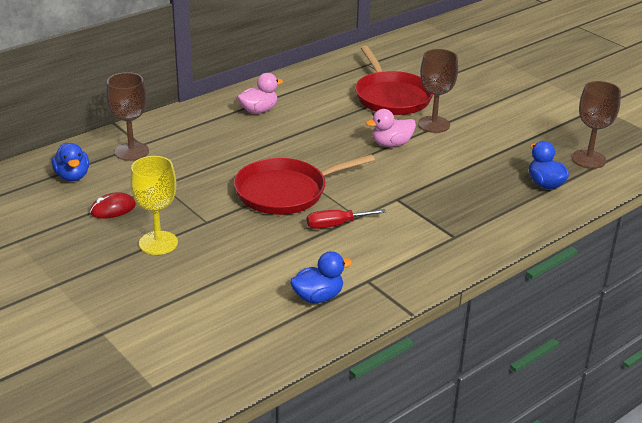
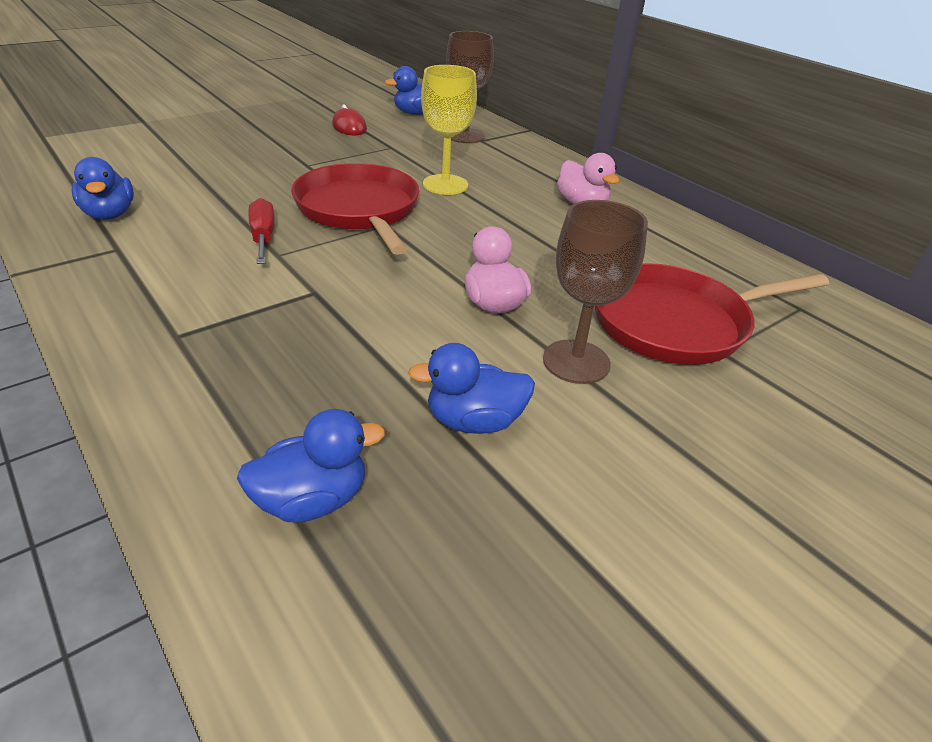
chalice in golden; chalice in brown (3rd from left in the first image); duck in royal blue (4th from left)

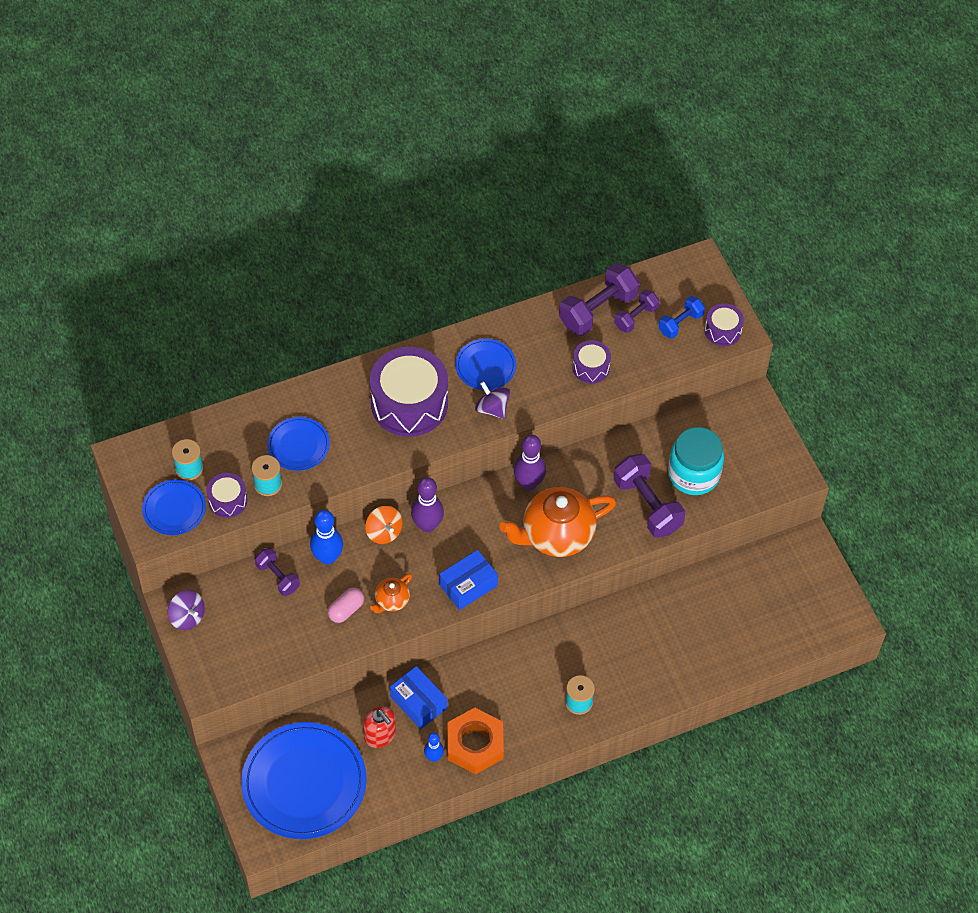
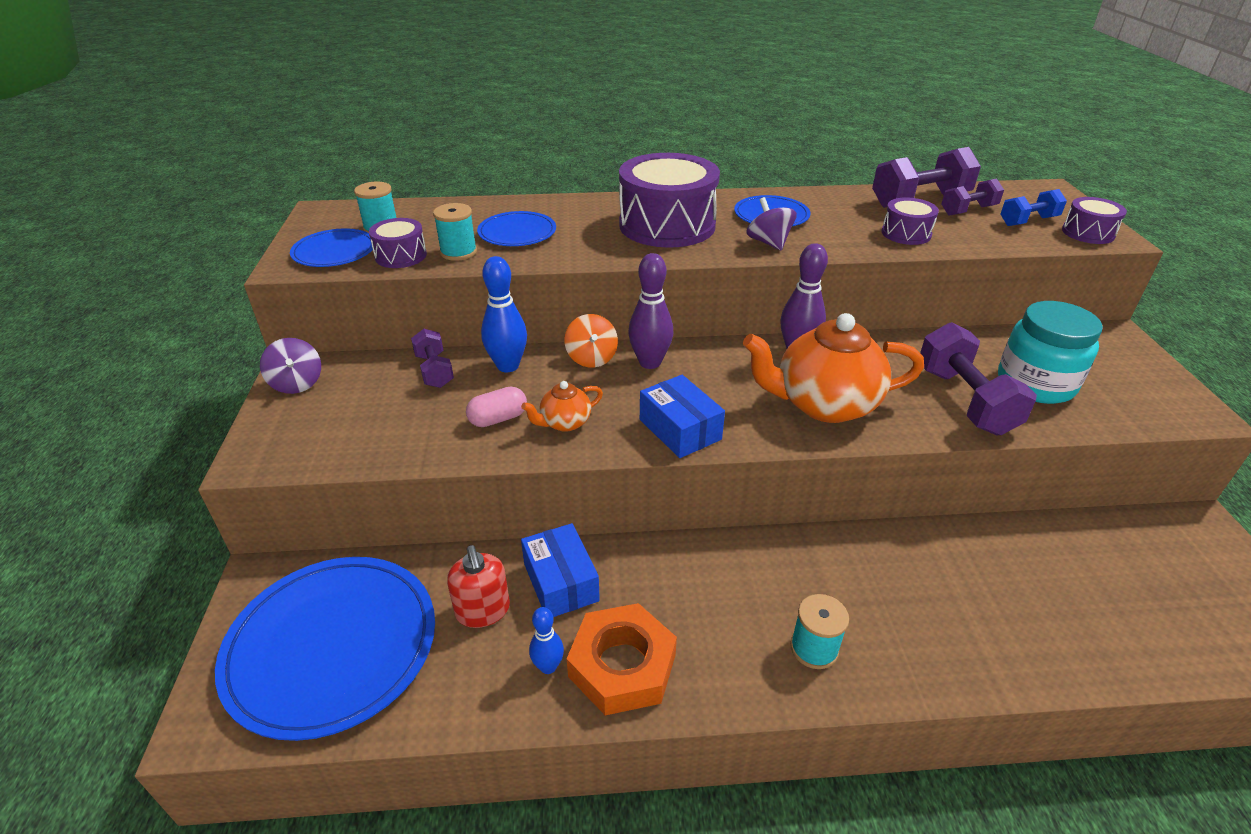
parcel in royal blue (2nd from left)

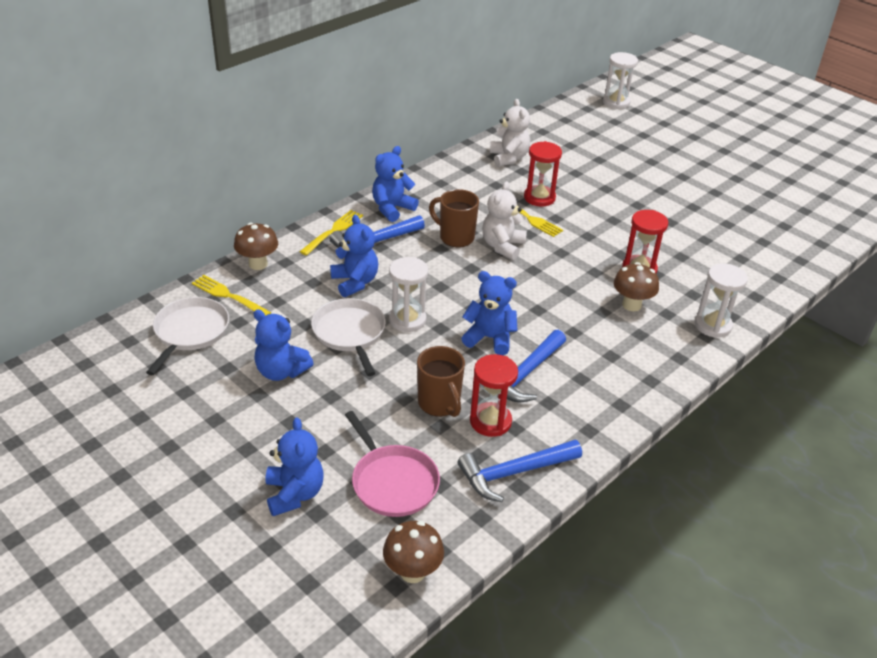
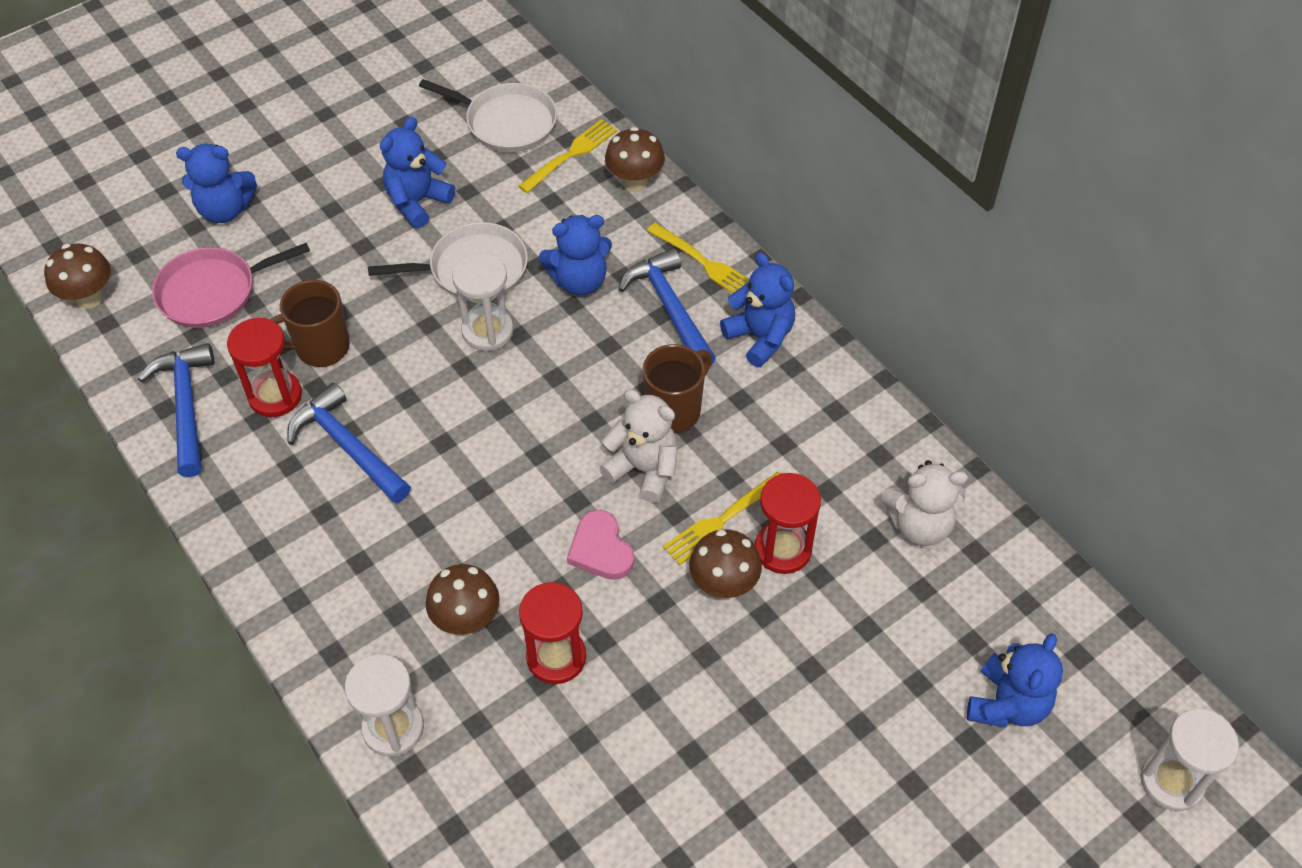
stuffed bear in royal blue (5th from left); heart in pink; toadstool in brown (4th from left)

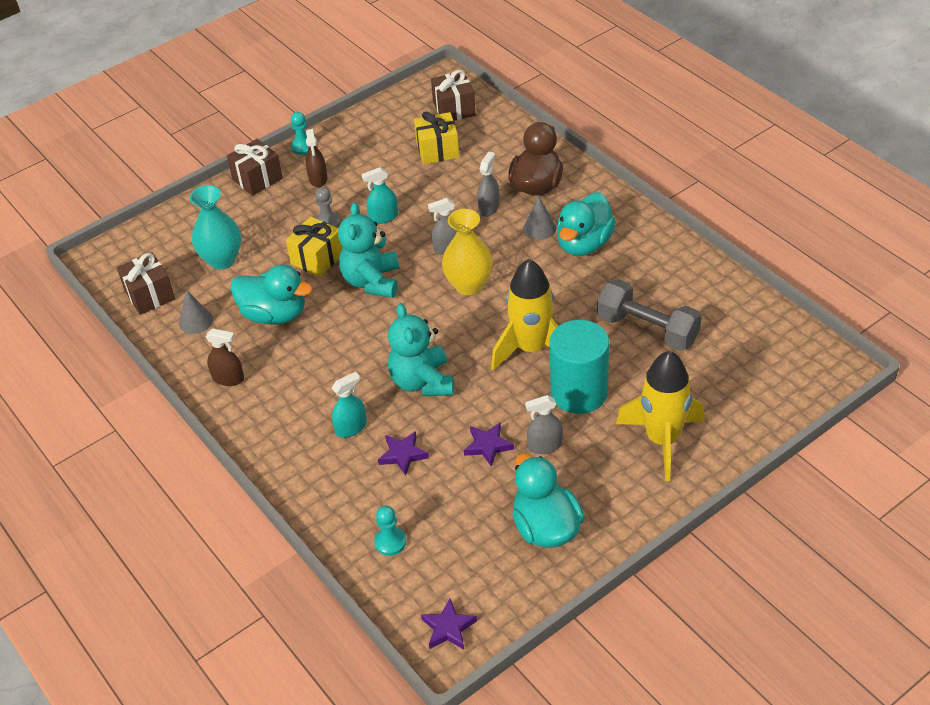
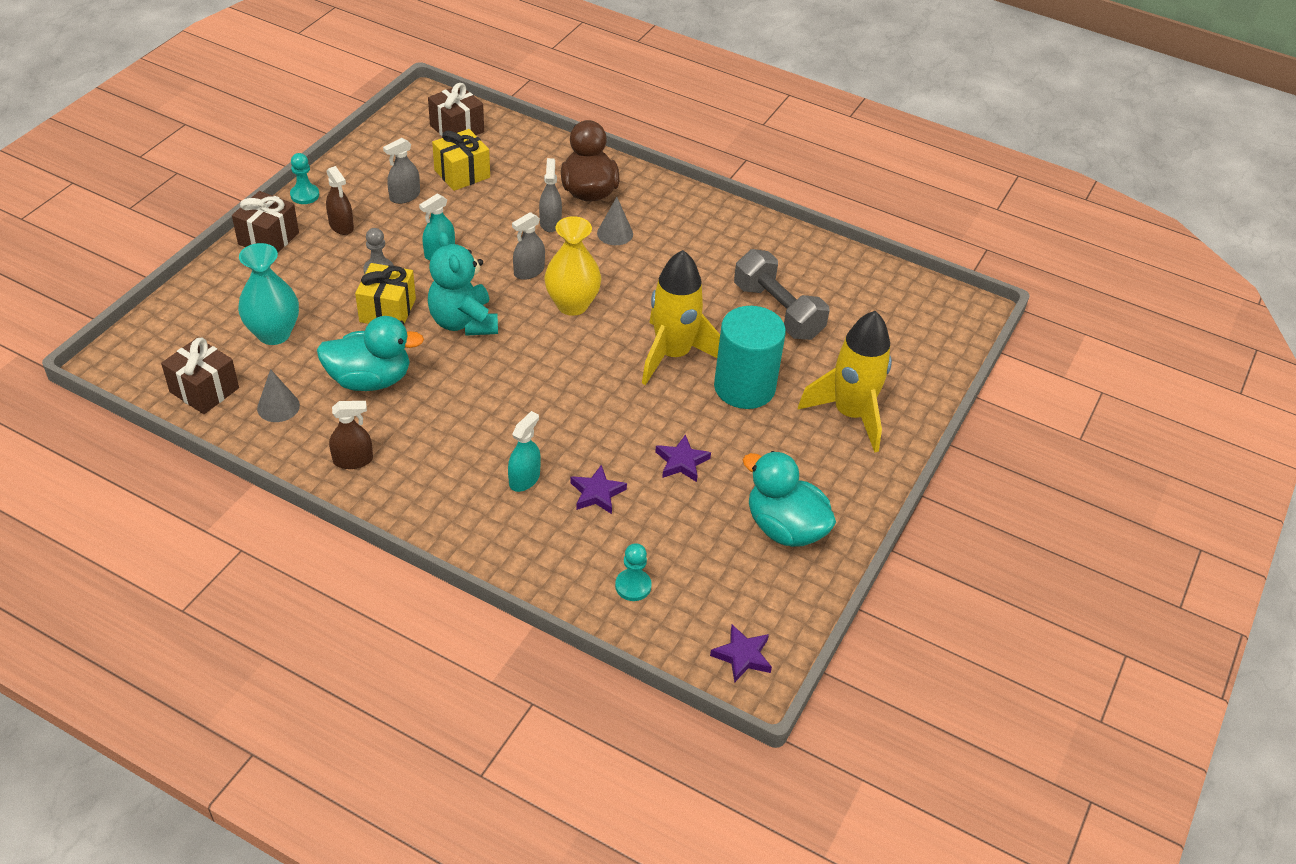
stuffed bear in aqua (2nd from left in the first image); spray cleaner in grey (1st from left); duck in aqua (3rd from left in the first image); dumbbell in grey

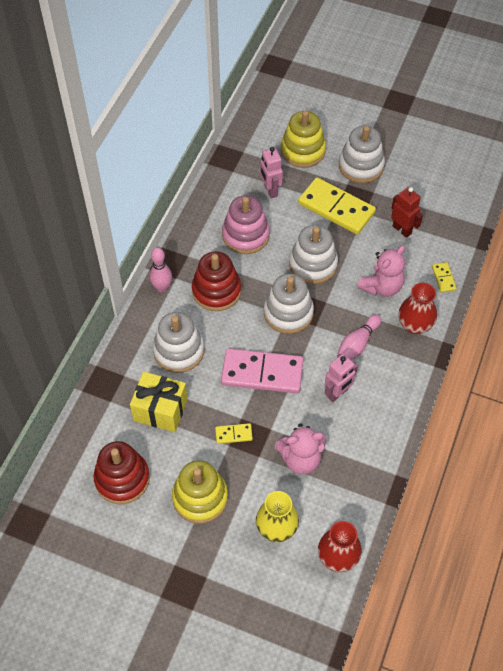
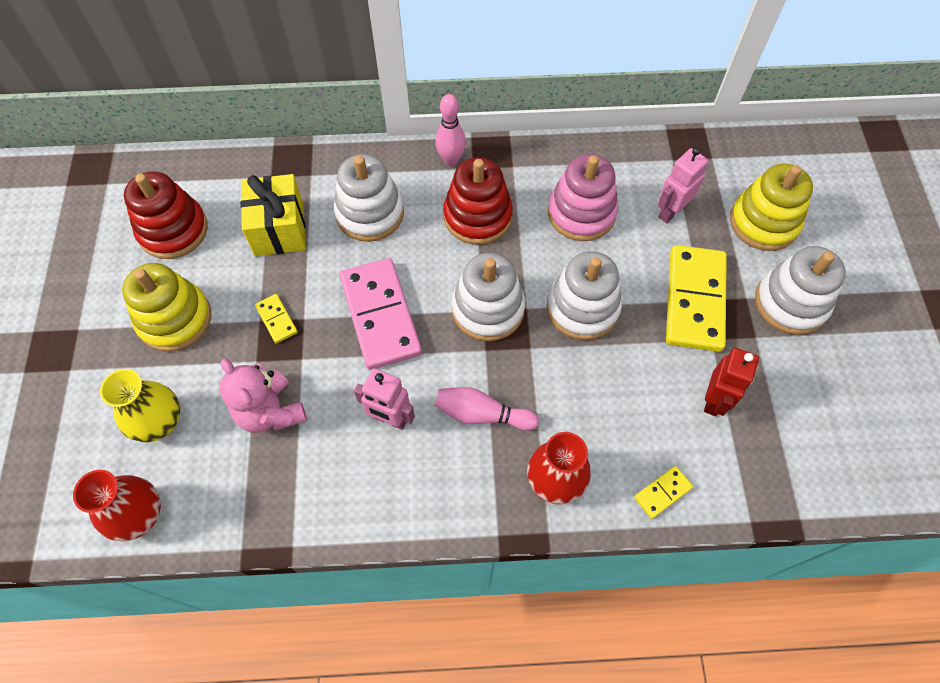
stuffed bear in pink (2nd from left in the first image)

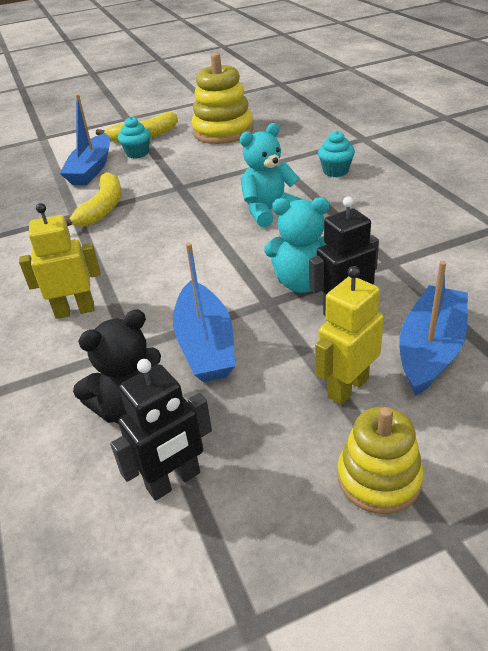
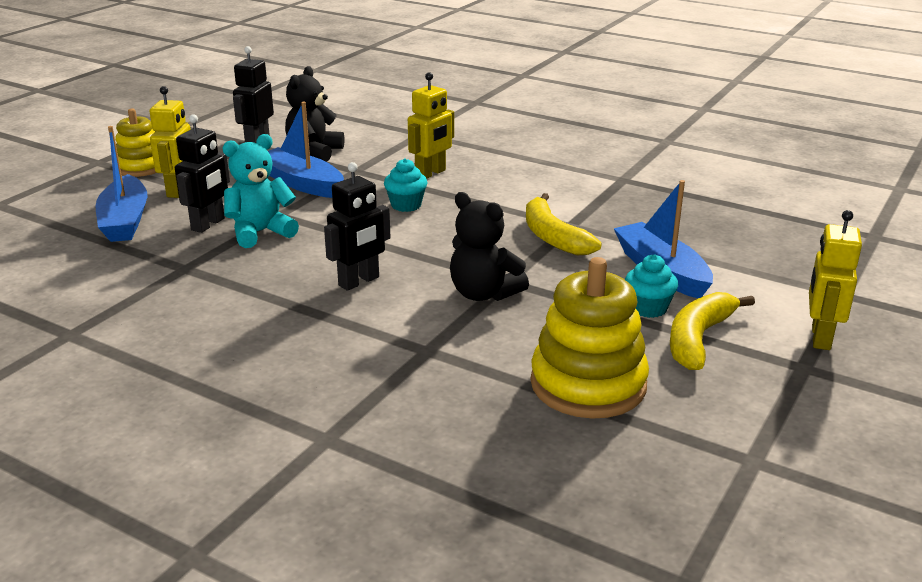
robot figure in black (3rd from left); cupcake in aqua (1st from left); stuffed bear in black (2nd from left); robot figure in golden (3rd from left)

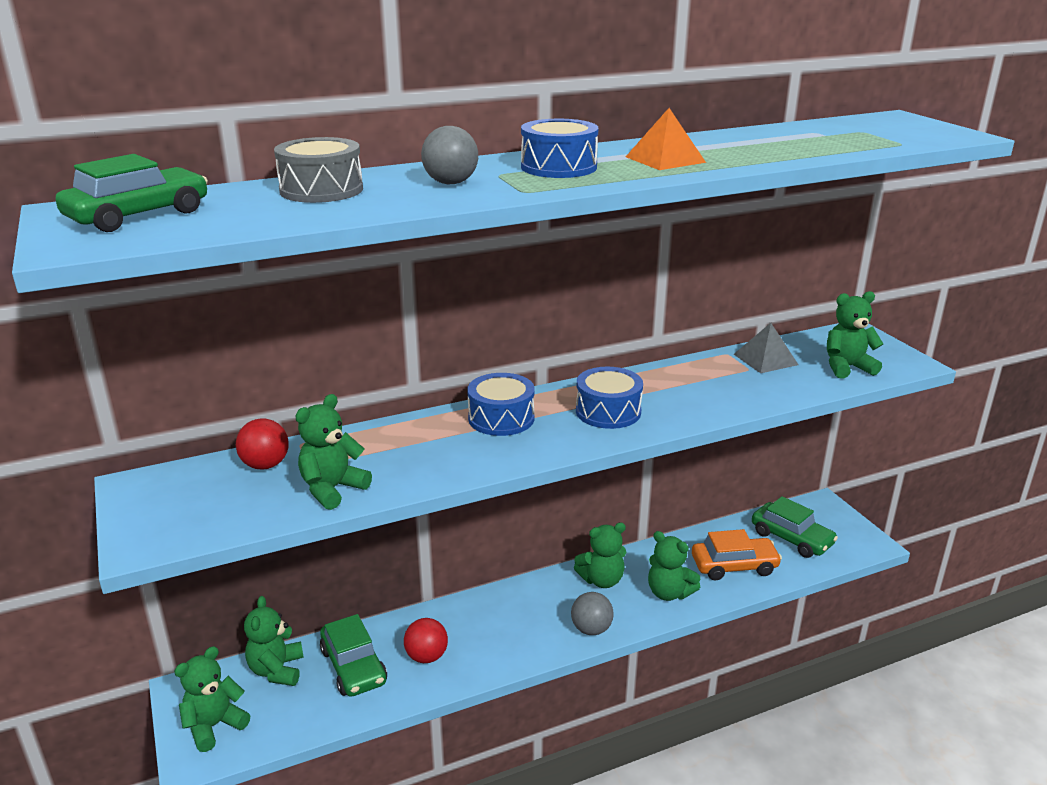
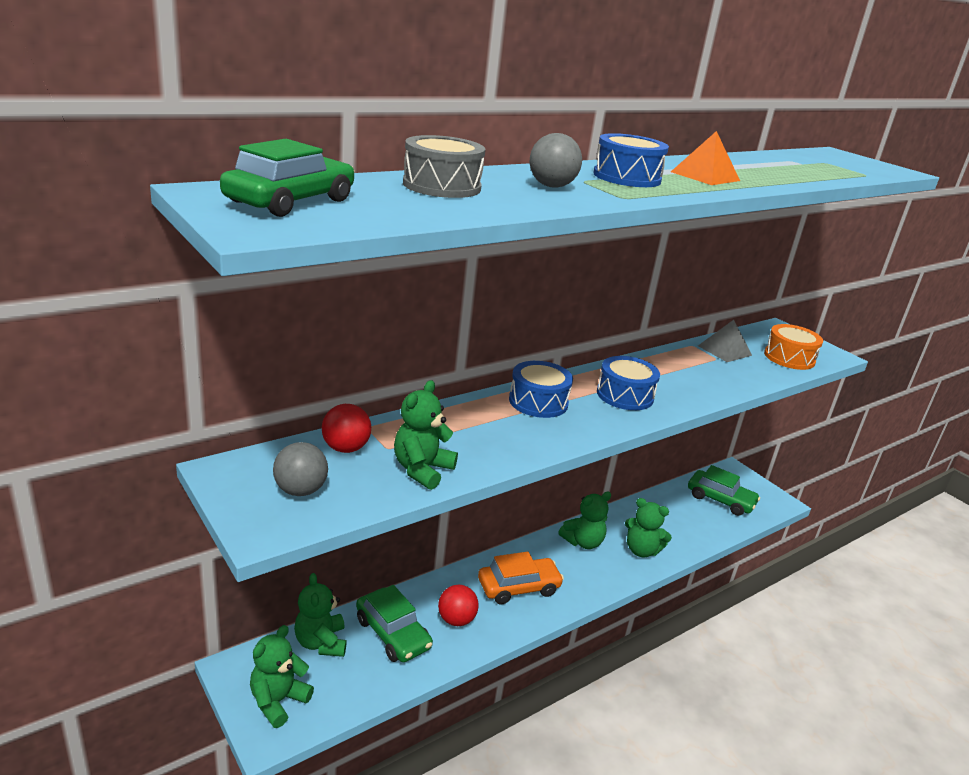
play ball in grey (1st from left); toy car in bright orange; drum in bright orange

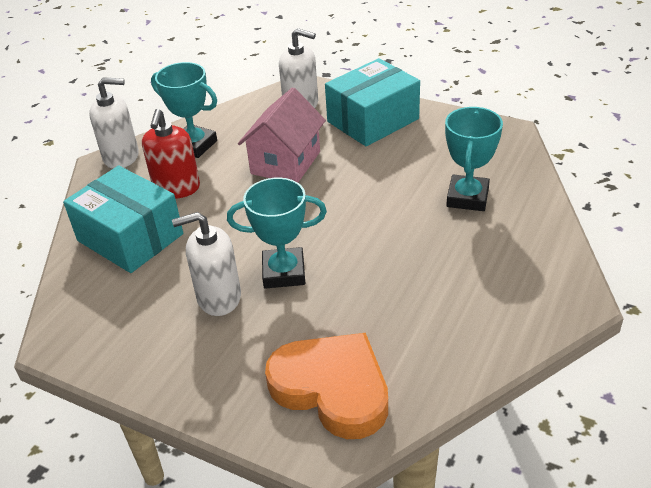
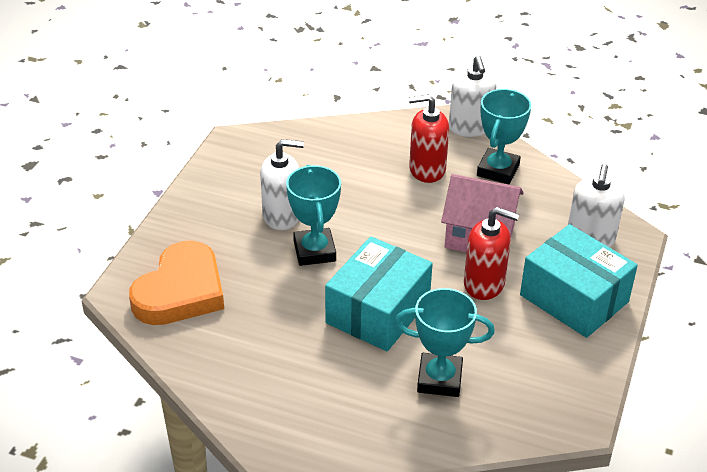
parcel in aqua (1st from left); soap dispenser in white (1st from left); soap dispenser in red (2nd from left)

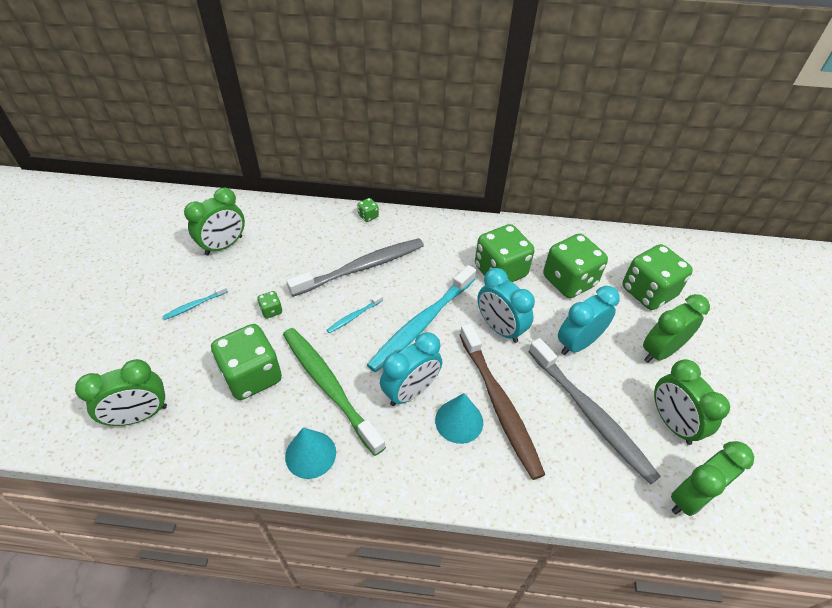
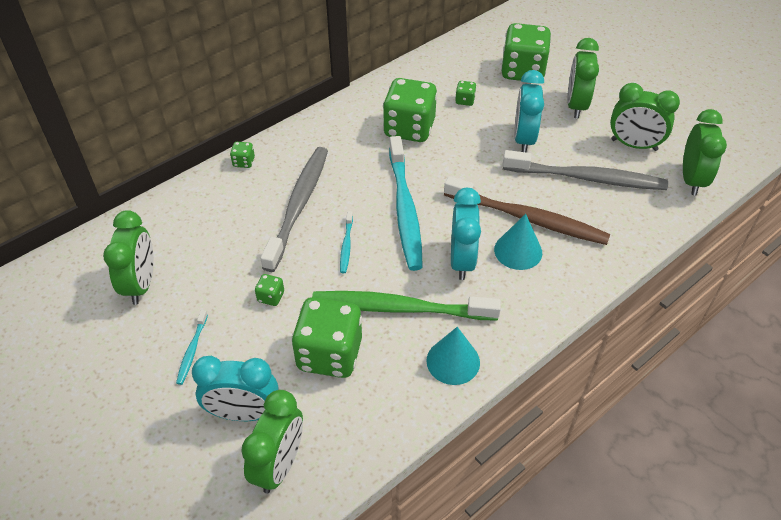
clock in aqua (1st from left); dice in leaf-green (5th from left)

